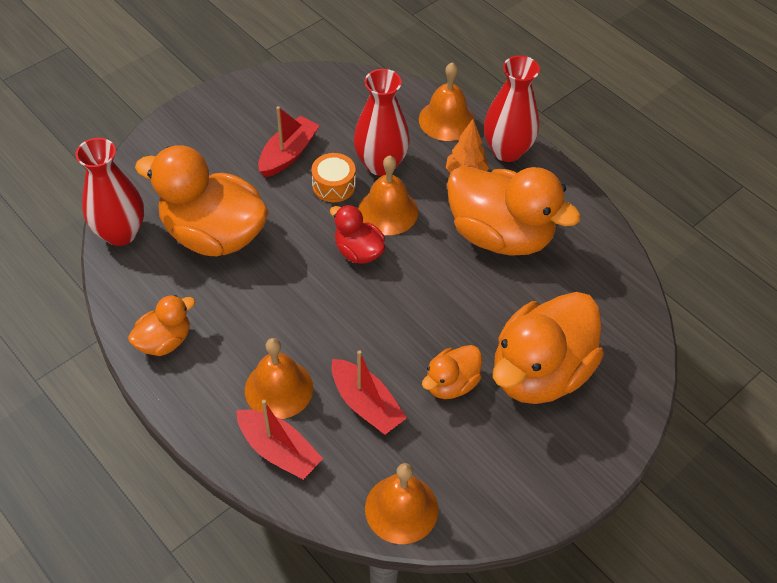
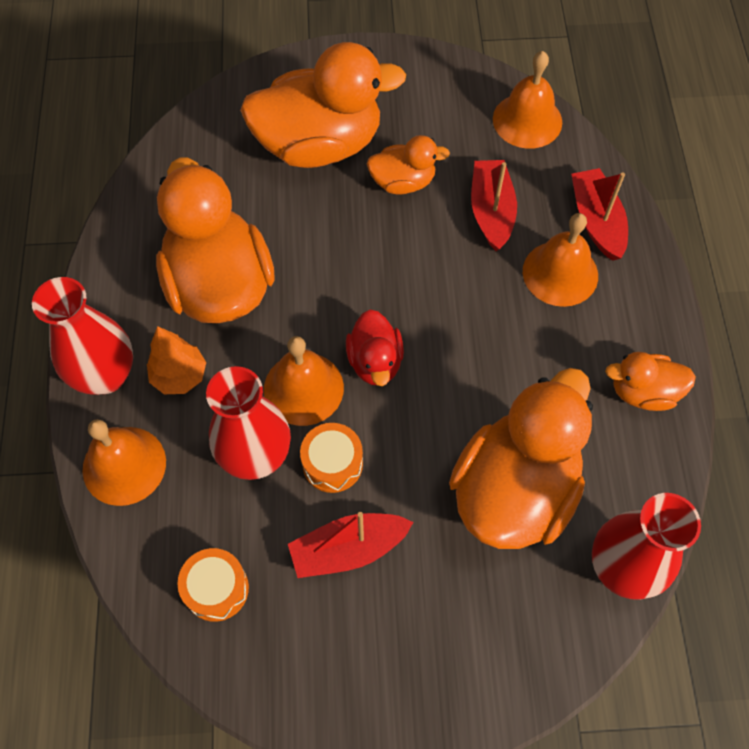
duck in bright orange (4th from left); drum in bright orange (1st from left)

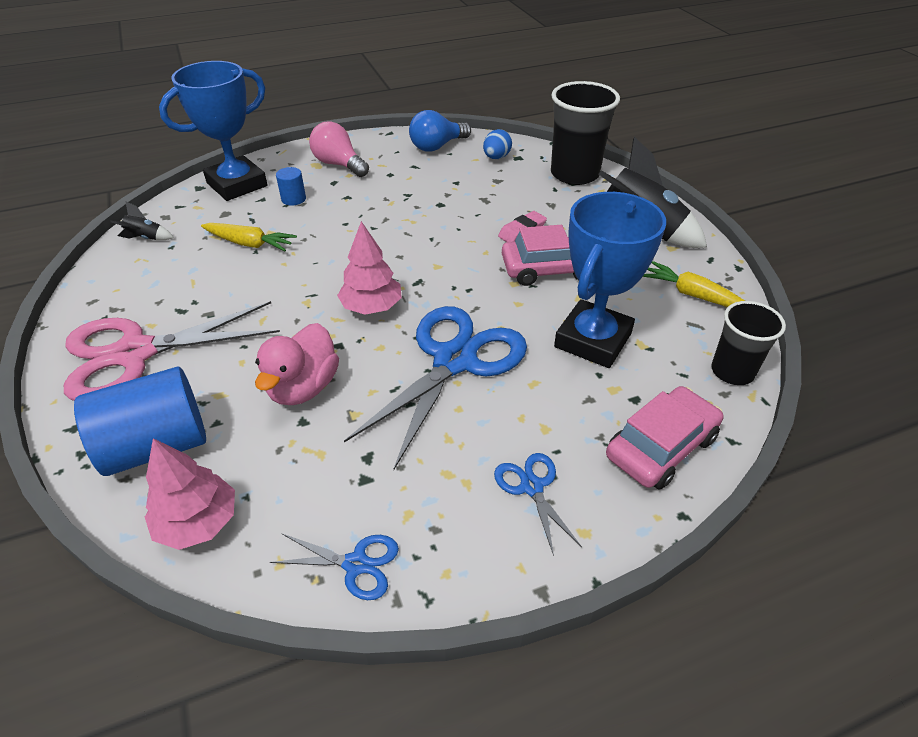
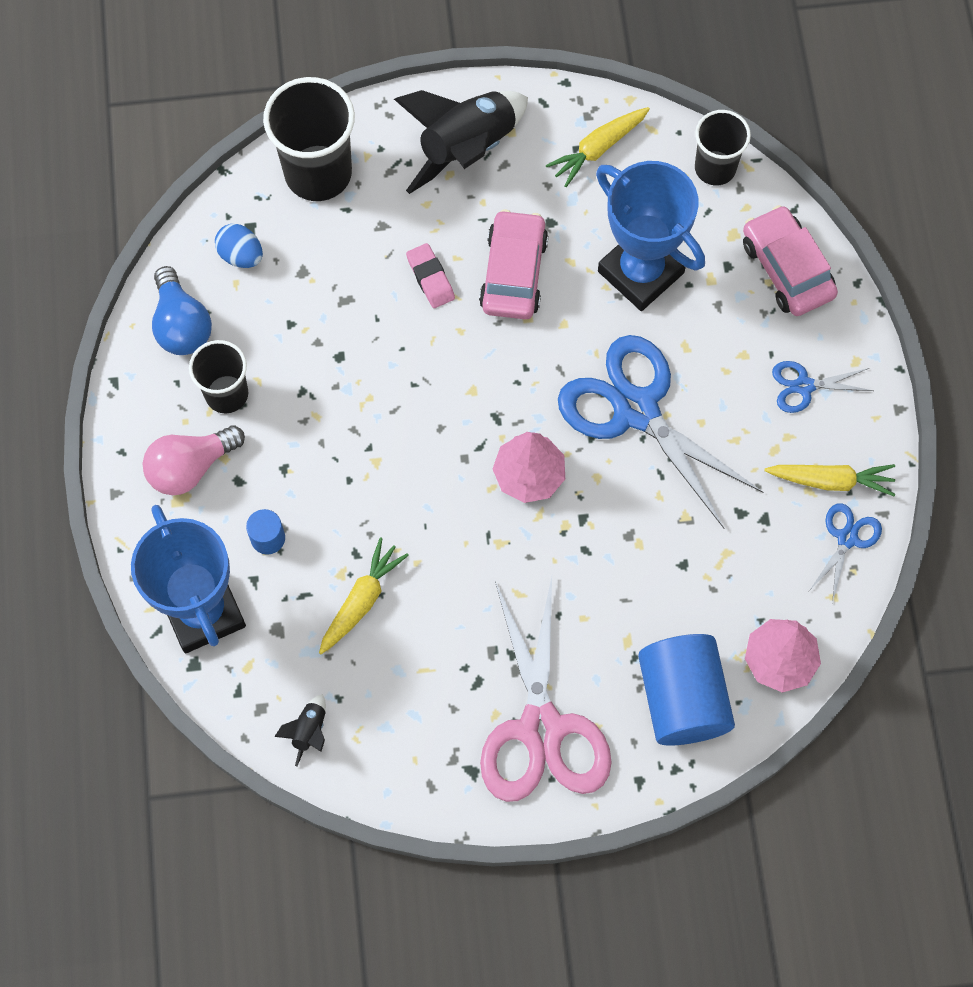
duck in pink; tumbler in black (1st from left); toy carrot in golden (3rd from left)

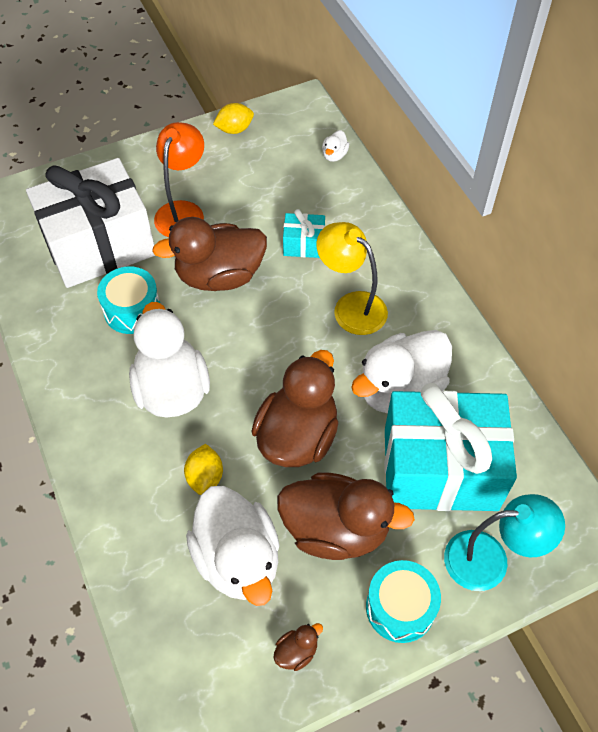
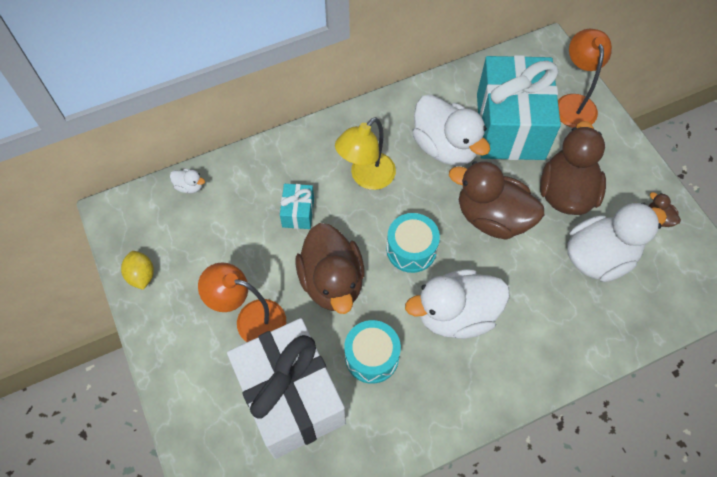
toy lemon in golden (1st from left in the first image); drum in aqua (2nd from left); reading lamp in bright orange (2nd from left)

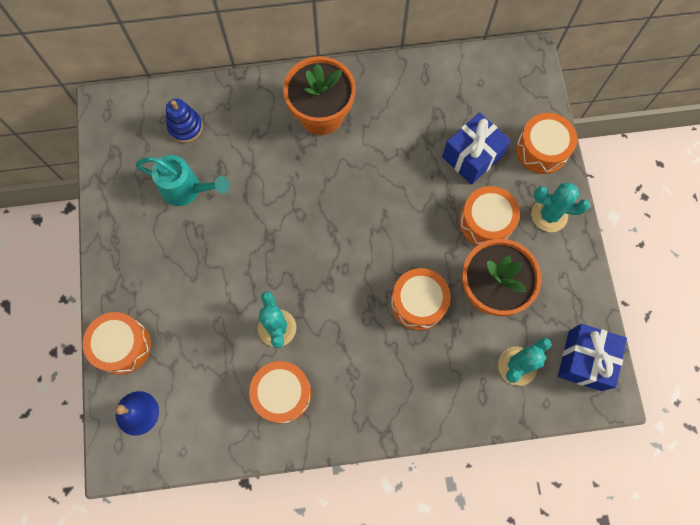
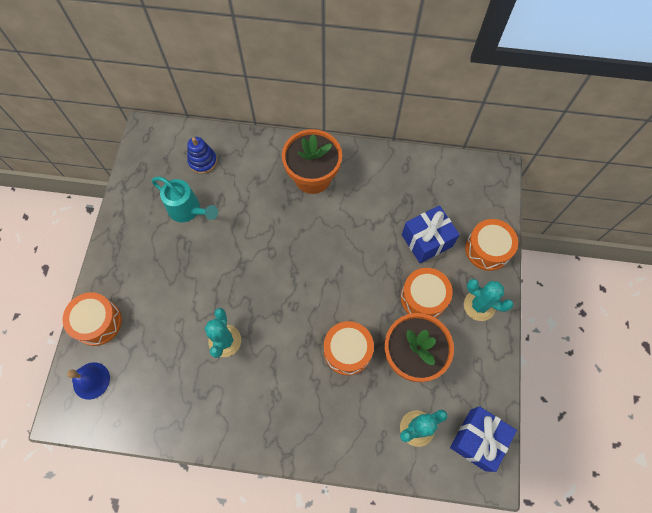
drum in bright orange (2nd from left in the first image)

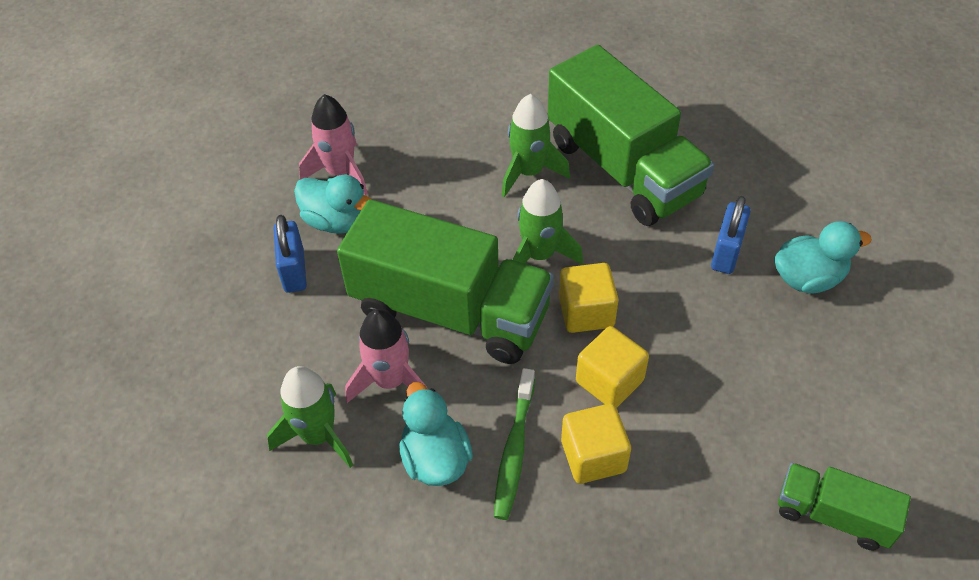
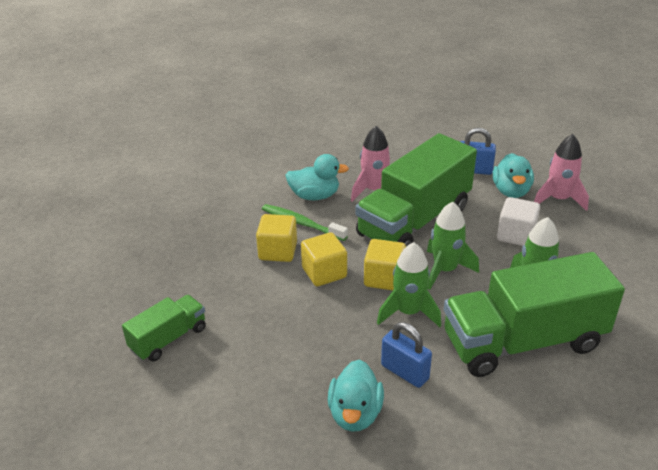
rocket in leaf-green (1st from left); duck in aqua (3rd from left); cube in white

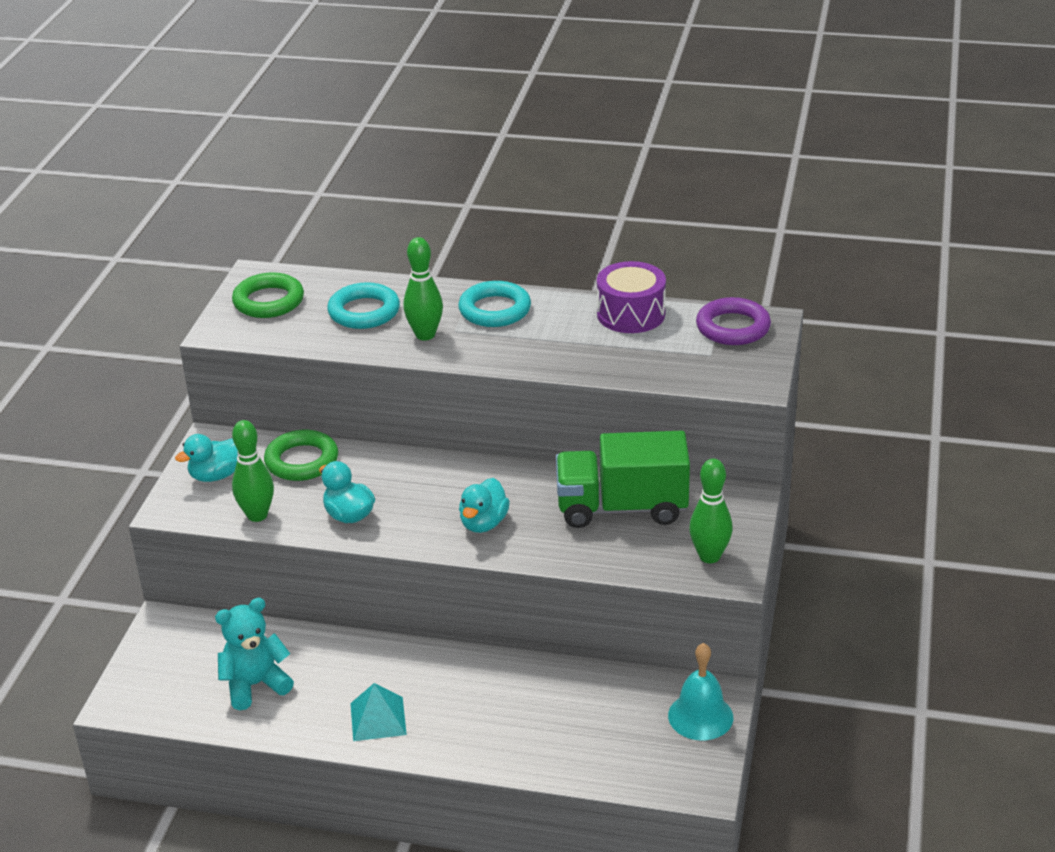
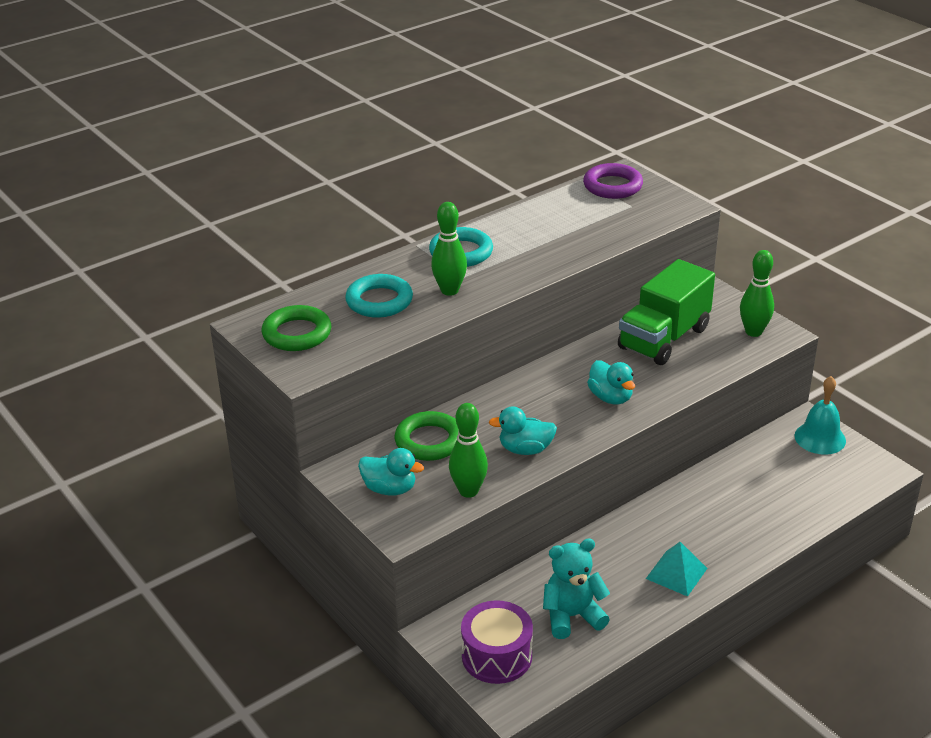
duck in aqua (1st from left); stuffed bear in aqua; drum in purple

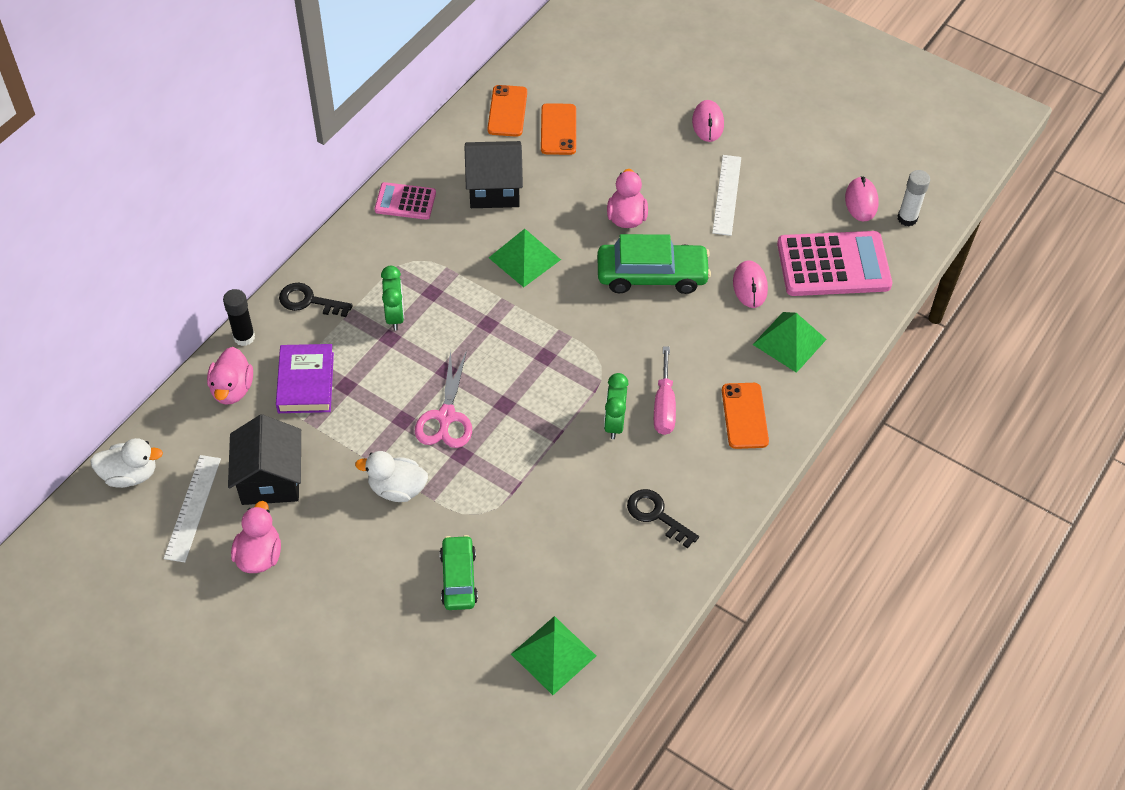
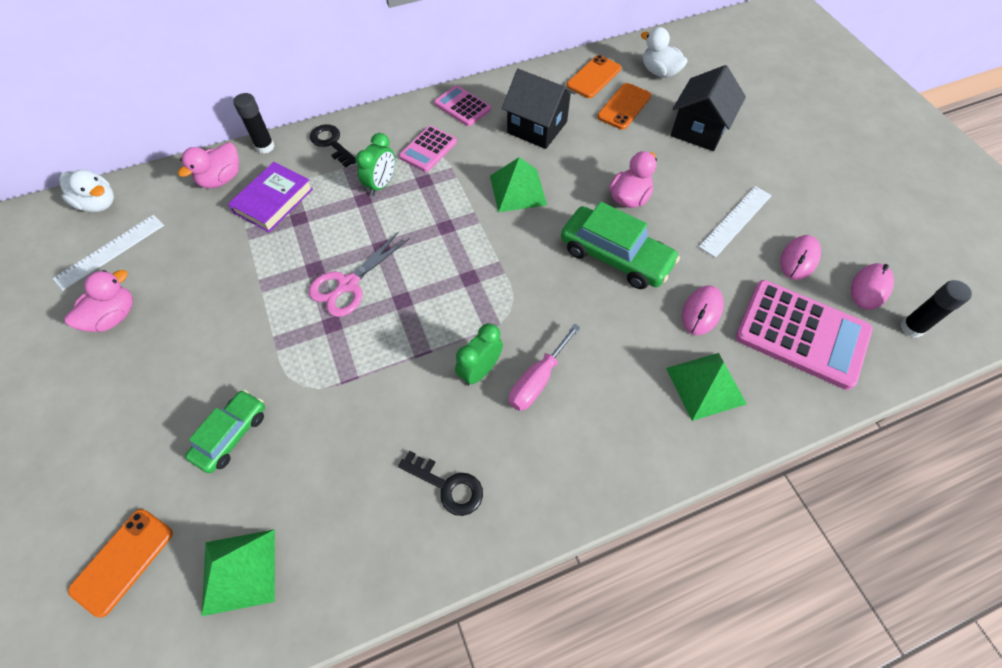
house in black (2nd from left); duck in white (2nd from left); door key in black (2nd from left); mouse in pink (2nd from left); phone in bright orange (1st from left); glue in black (2nd from left); pocket calculator in pink (1st from left)

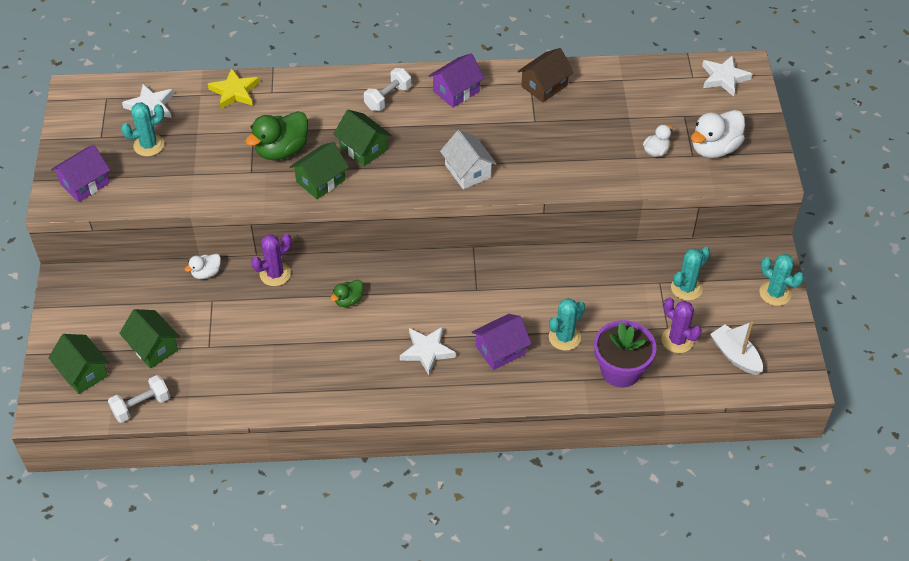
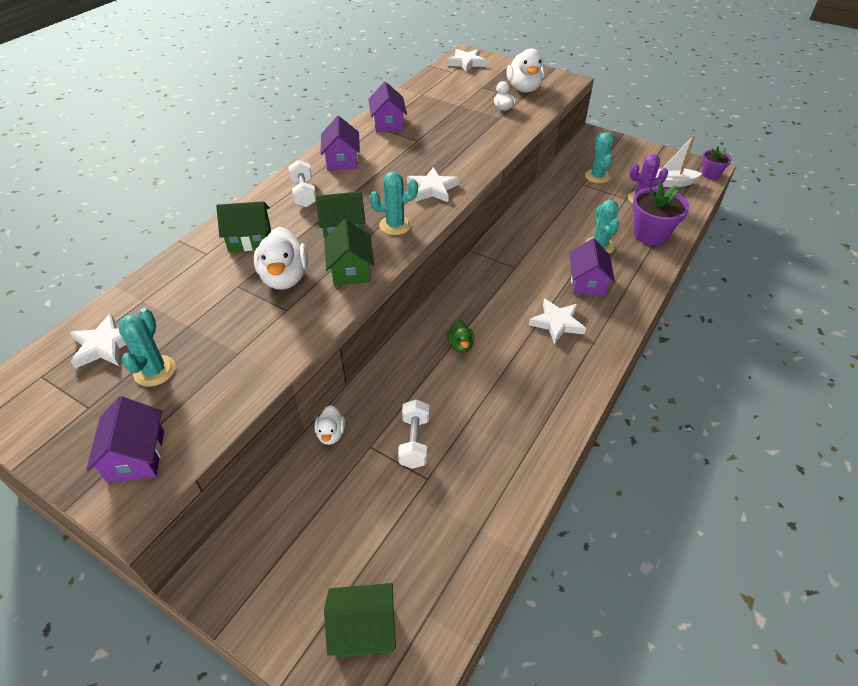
dumbbell in white (2nd from left); house in leaf-green (1st from left); star in golden; duck in white (1st from left); saguaro cactus in purple (1st from left in the first image); star in white (2nd from left); house in purple (3rd from left); saguaro cactus in aqua (2nd from left); plant pot in purple (2nd from left)

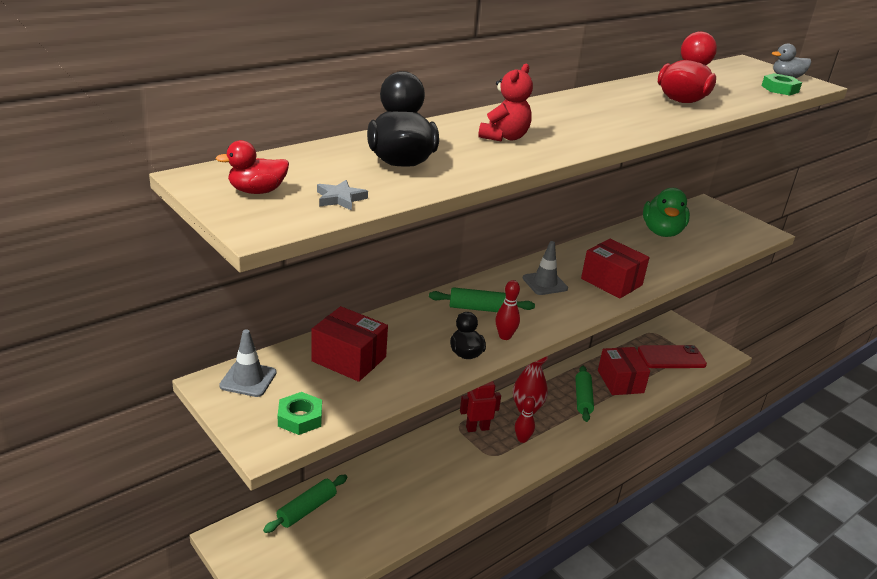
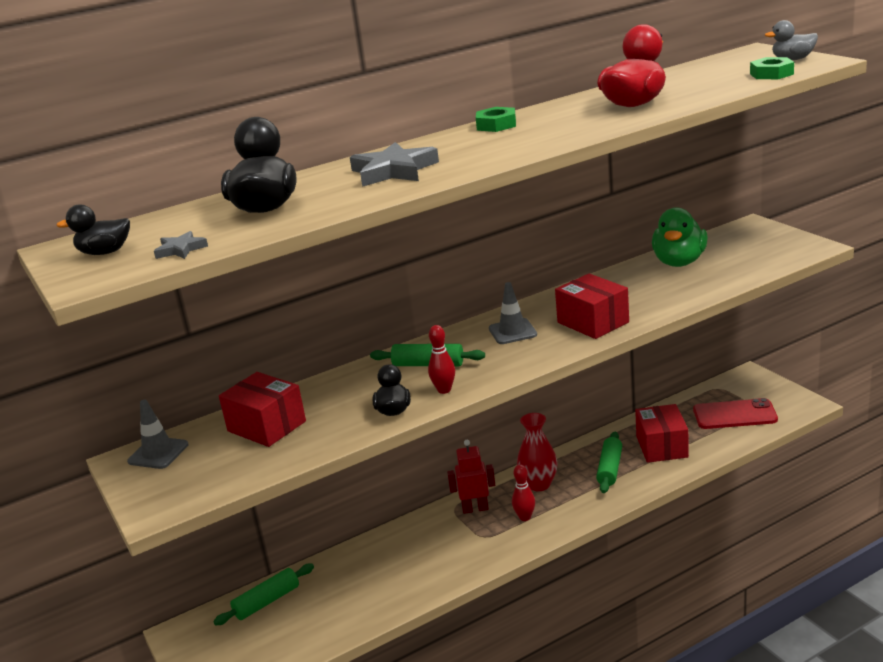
duck in black (1st from left); hexagon nut in leaf-green (1st from left); star in grey (2nd from left)

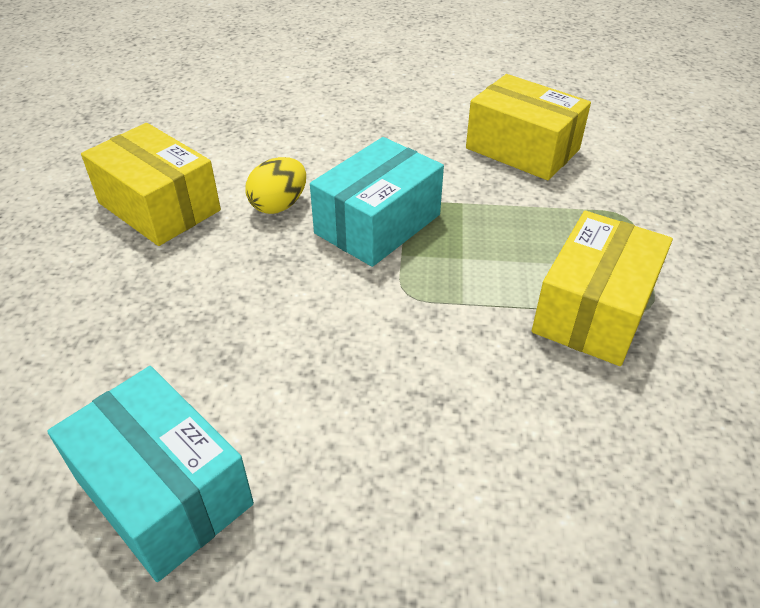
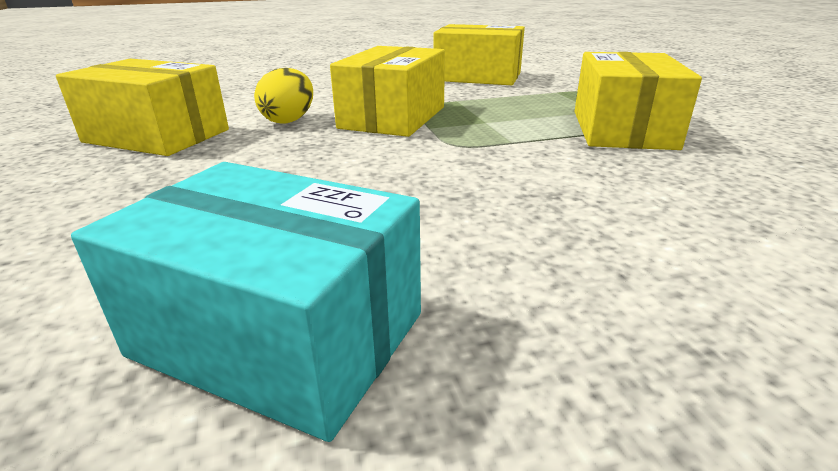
parcel in golden (2nd from left)

